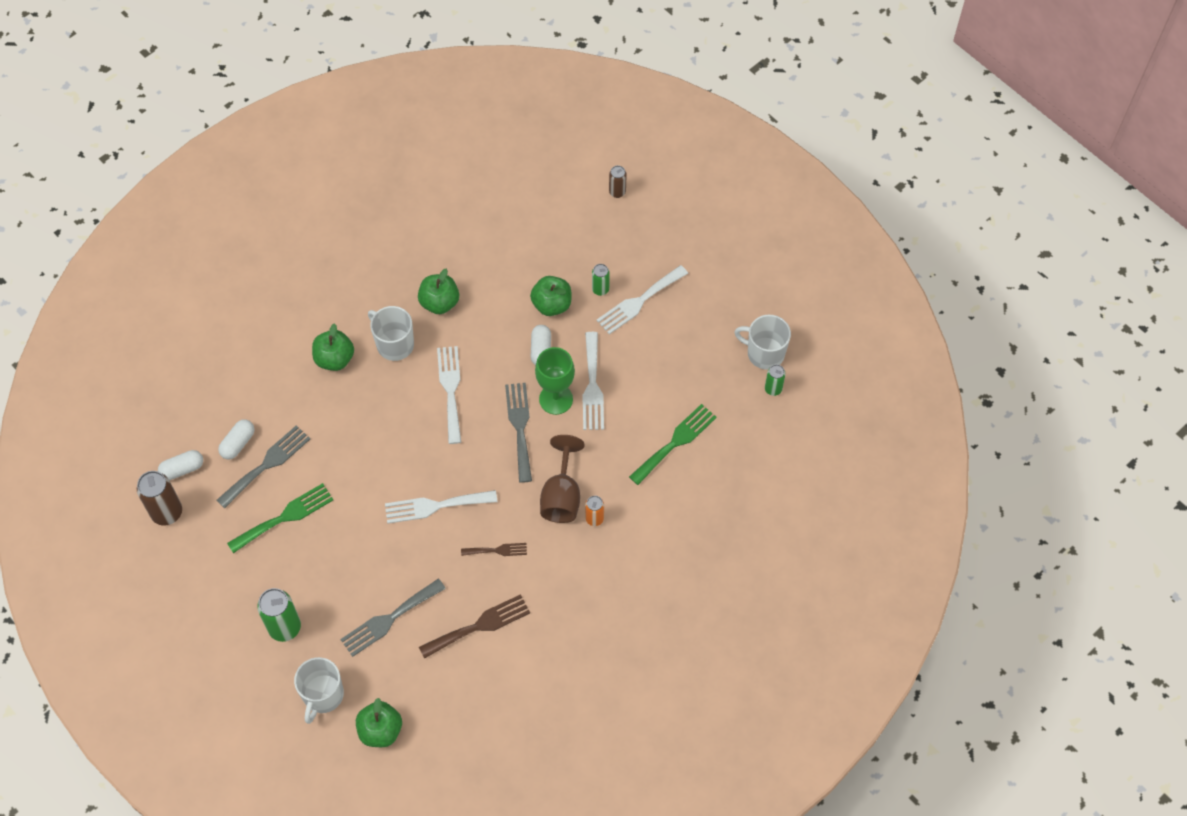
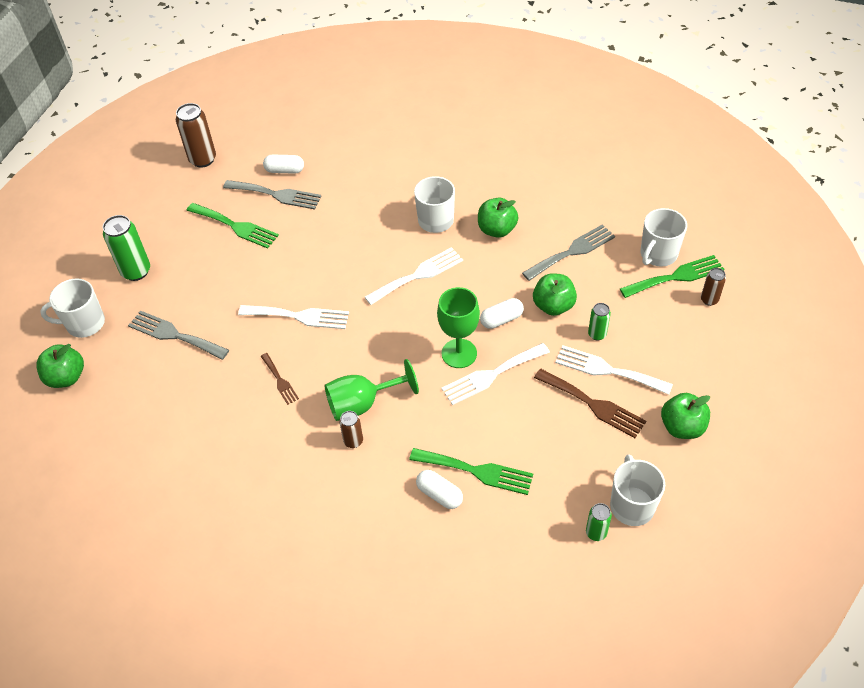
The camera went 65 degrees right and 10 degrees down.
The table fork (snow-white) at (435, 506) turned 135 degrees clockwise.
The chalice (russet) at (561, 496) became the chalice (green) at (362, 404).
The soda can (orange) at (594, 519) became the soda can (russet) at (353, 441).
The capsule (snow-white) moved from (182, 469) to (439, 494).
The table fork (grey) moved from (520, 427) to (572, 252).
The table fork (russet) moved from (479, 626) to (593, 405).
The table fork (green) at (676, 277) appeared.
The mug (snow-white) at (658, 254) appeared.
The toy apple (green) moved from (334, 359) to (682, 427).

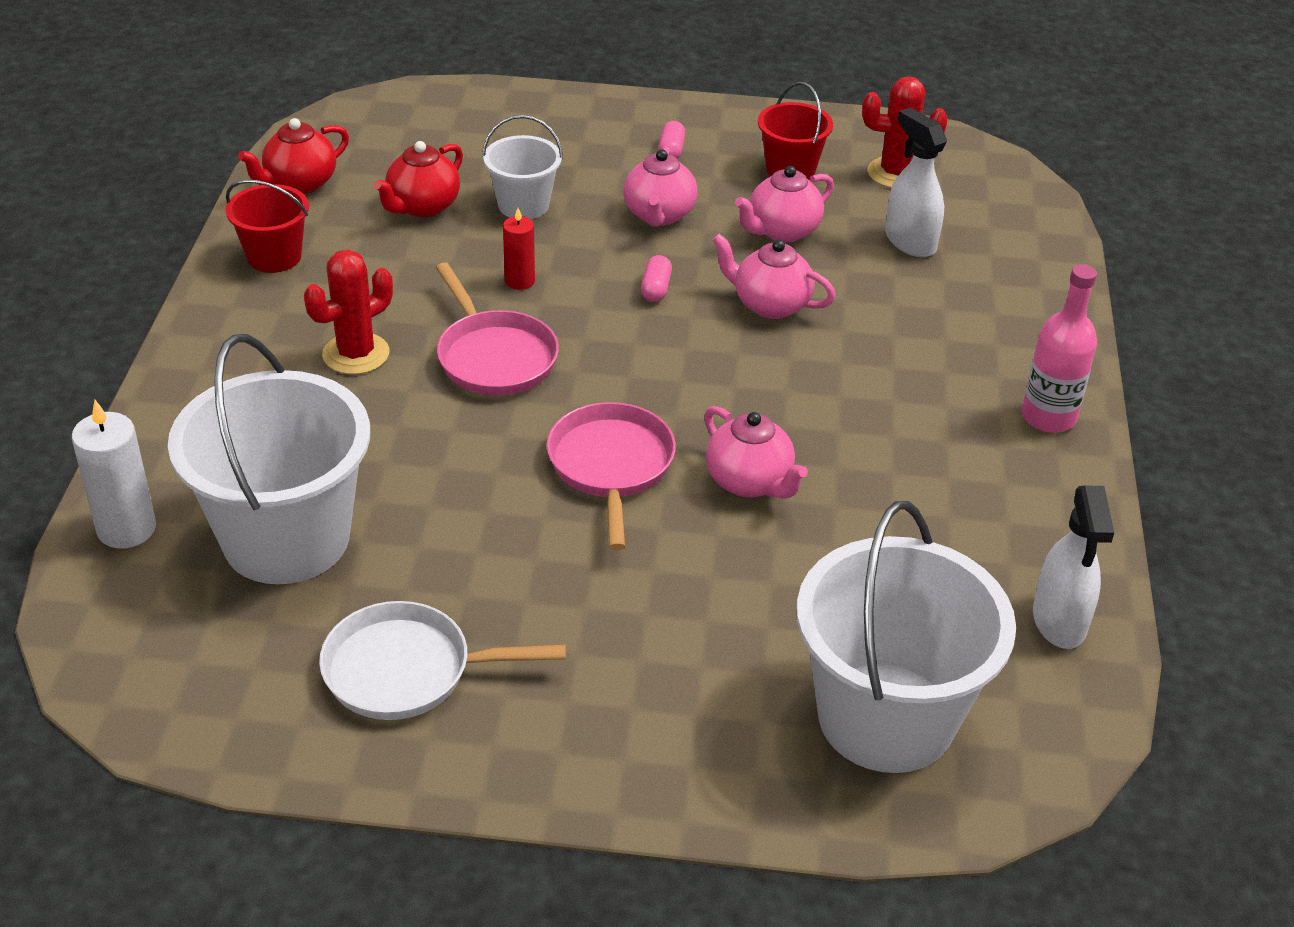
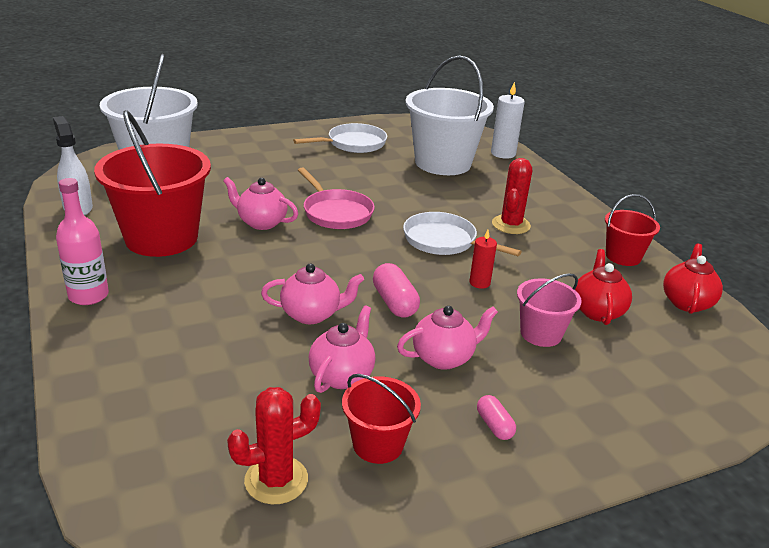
The camera went 150 degrees right and 10 degrees down.
The sand bucket (red) at (161, 238) appeared.
The capsule (rosy) at (656, 289) changed to 1.63 times the size.
The teapot (rosy) at (659, 215) turned 90 degrees clockwise.
The frying pan (rosy) at (494, 356) became the frying pan (snow-white) at (444, 241).
The sand bucket (snow-white) at (523, 205) became the sand bucket (rosy) at (541, 334).
The sprayer (snow-white) at (910, 241) disappeared.

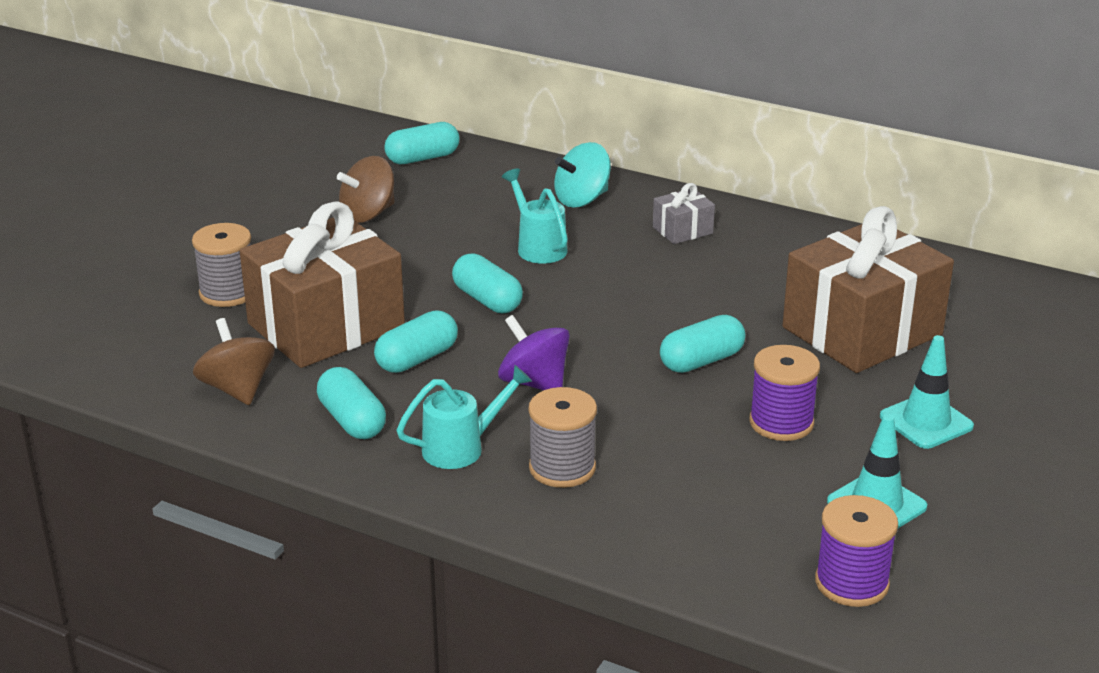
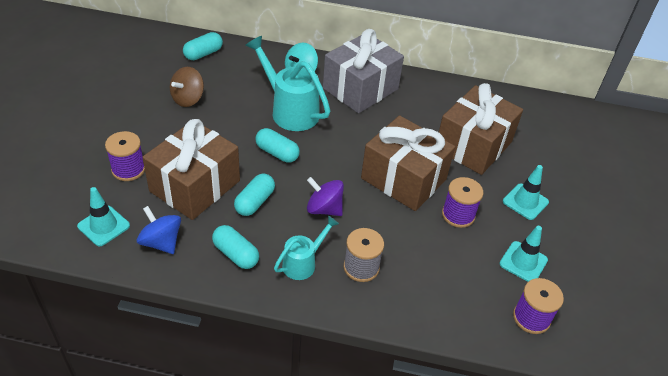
The camera went 20 degrees left and 15 degrees up.
The traffic cone (turquoise) at (103, 226) appeared.
The reel of thread (grey) at (228, 293) became the reel of thread (purple) at (128, 169).
The whirligig (russet) at (237, 389) became the whirligig (cobalt) at (161, 242).
The sprinkling can (turquoise) at (538, 247) changed to 1.74 times the size.
The present (grey) at (682, 230) changed to 2.35 times the size.
The capsule (turquoise) at (701, 361) was replaced by the present (russet) at (403, 179).

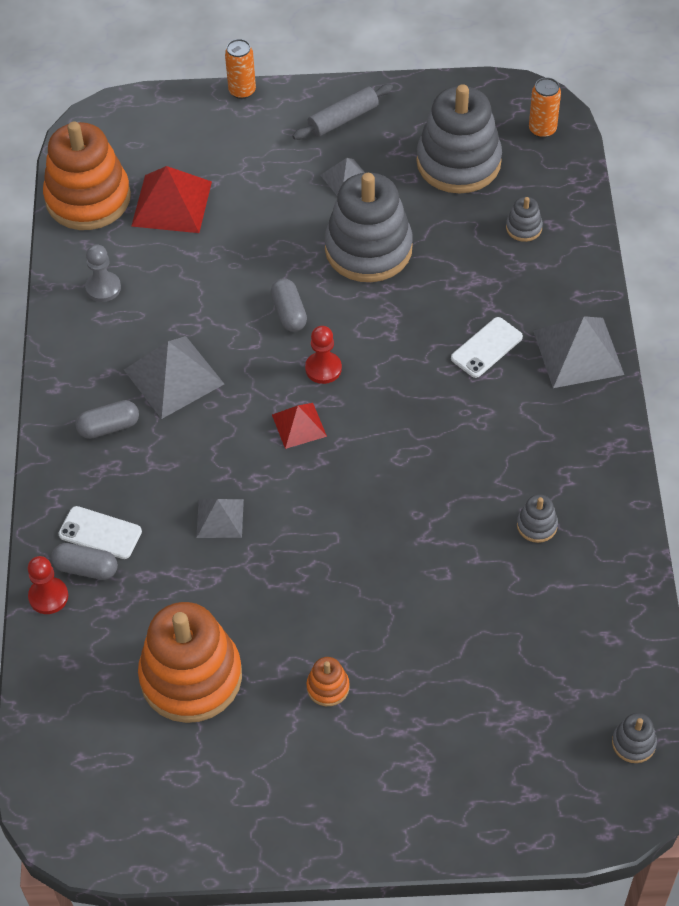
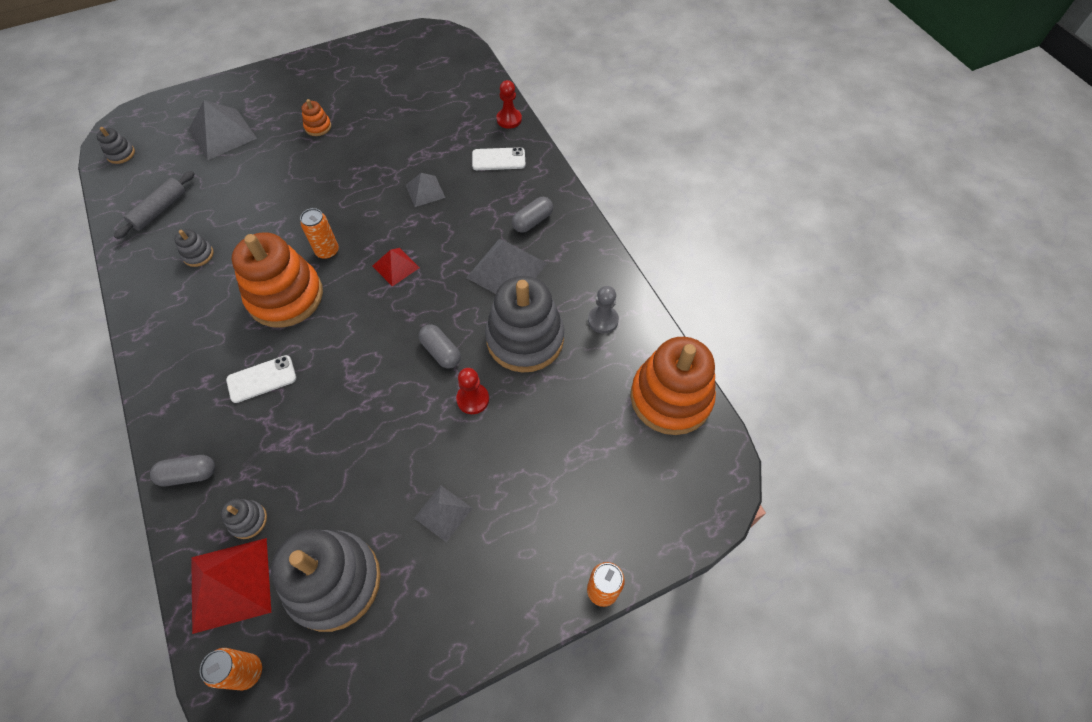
The camera went 155 degrees right and 5 degrees up.
The pastry roller (grey) moved from (343, 119) to (160, 210).
The capsule (grey) moved from (86, 568) to (189, 474).
The solid pyramid (grey) moved from (578, 352) to (222, 134).
The solid pyramid (red) moved from (172, 203) to (230, 584).
The smartphone (snow-white) at (486, 348) turned 45 degrees clockwise.
The stacking rings (orange) moved from (191, 677) to (285, 296).
The soda can (orange) at (327, 251) appeared.
The game pawn (red) moved from (323, 369) to (473, 399).
The stacking rings (grey) moved from (368, 249) to (525, 339).

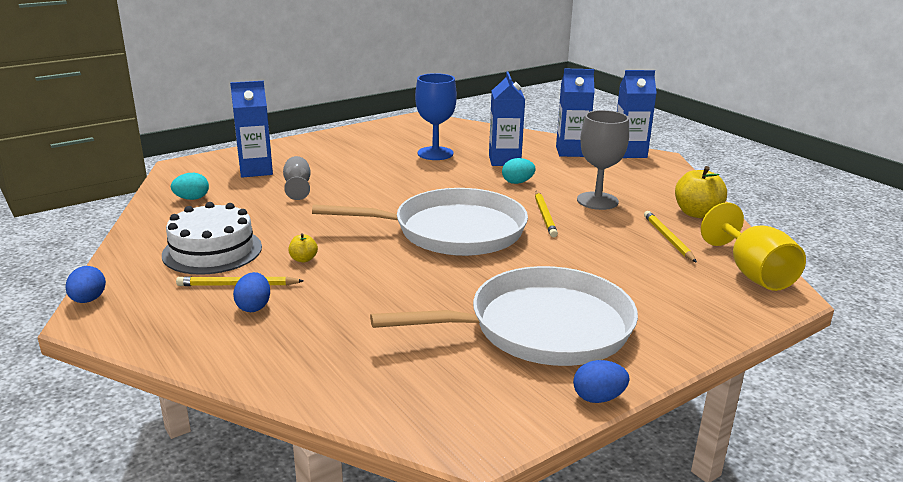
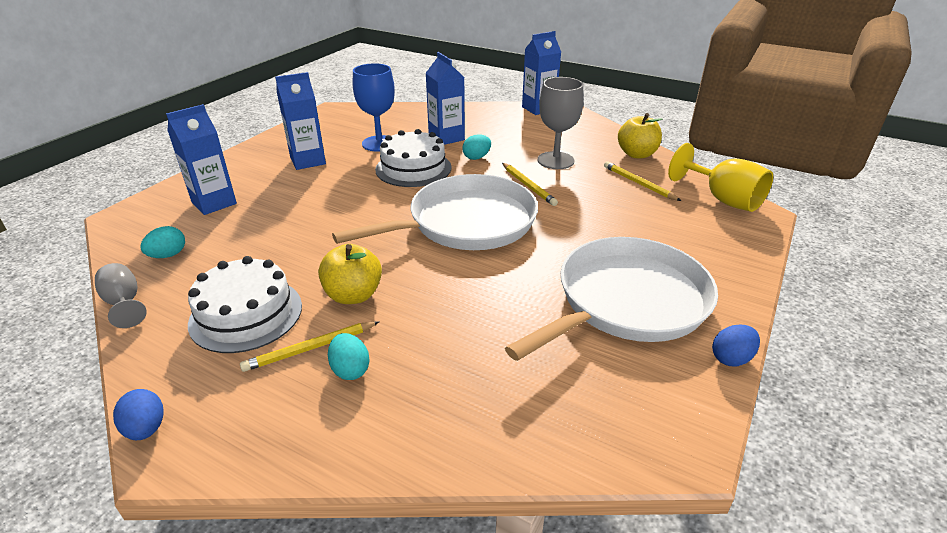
The camera went 25 degrees left and 10 degrees up.
The chalice (grey) moved from (297, 187) to (124, 303).
The juice carton (cobalt) moved from (571, 151) to (308, 161).
The toy apple (yellow) at (303, 259) changed to 1.99 times the size.
The egg shape (cobalt) at (254, 307) became the egg shape (turquoise) at (350, 370).
The cake (snow-white) at (413, 168) appeared.

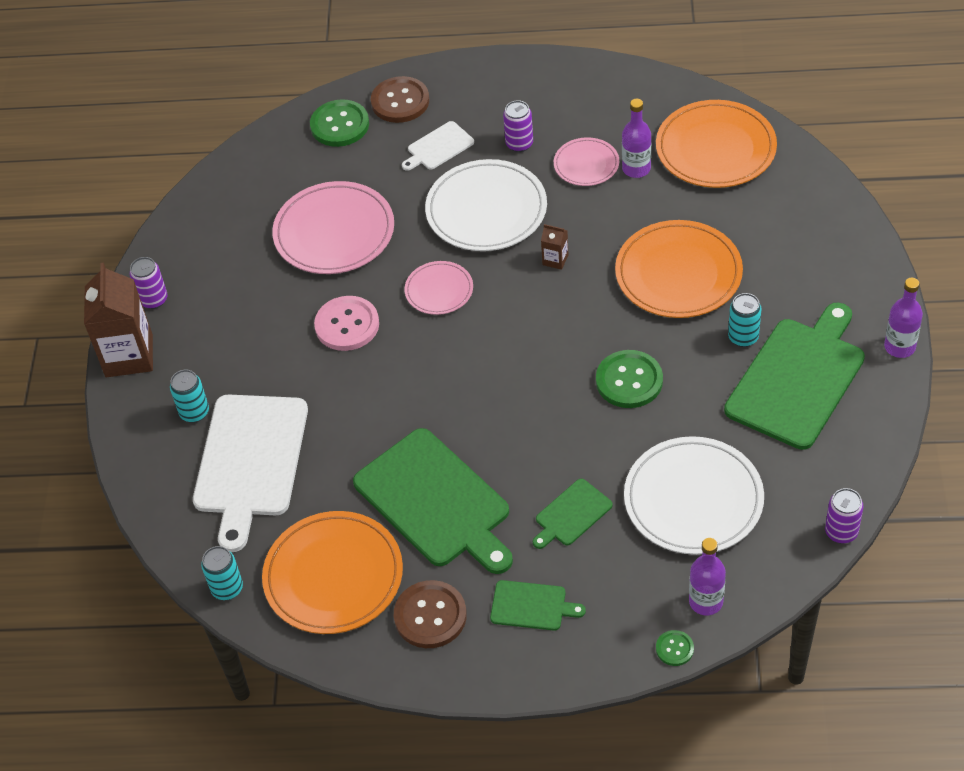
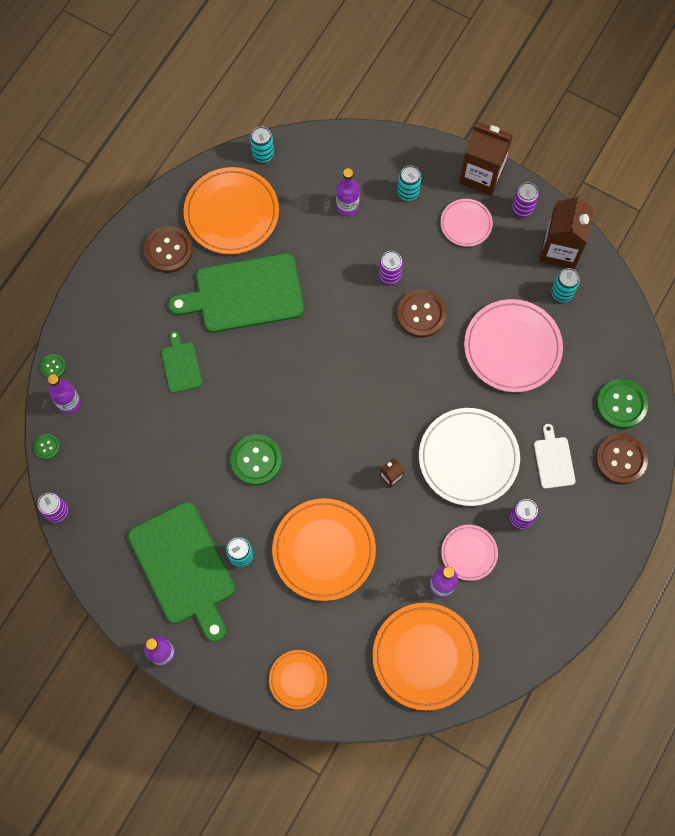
The camera went 115 degrees right and 20 degrees up.
The shirt button (green) at (47, 447) appeared.
The dinner plate (orange) at (298, 679) appeared.
The chopping board (snow-white) at (250, 461) was replaced by the flask (purple) at (347, 207).
The soda can (purple) at (389, 276) appeared.
The shirt button (rosy) at (347, 325) became the shirt button (russet) at (421, 314).
The dinner plate (rosy) moved from (439, 290) to (466, 224).
The juice carton (russet) at (560, 250) appeared.
The soda can (turquoise) at (562, 293) appeared.
The chopping board (green) at (531, 606) disappeared.
The dinner plate (snow-white) at (693, 499) disappeared.

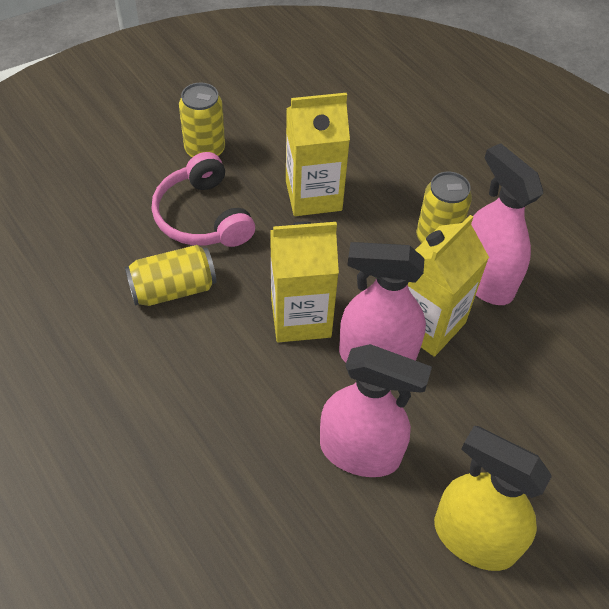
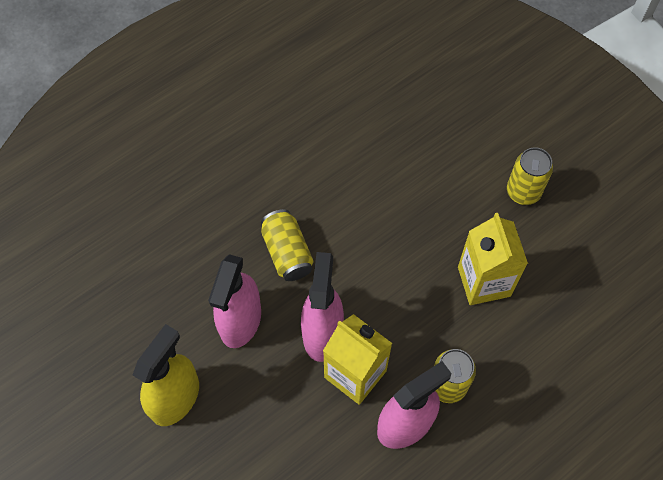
The camera went 90 degrees right and 10 degrees up.
The soda can (yellow) moved from (173, 289) to (287, 253).
The headset (rosy) at (202, 217) disappeared.
The juice carton (yellow) at (300, 317) disappeared.

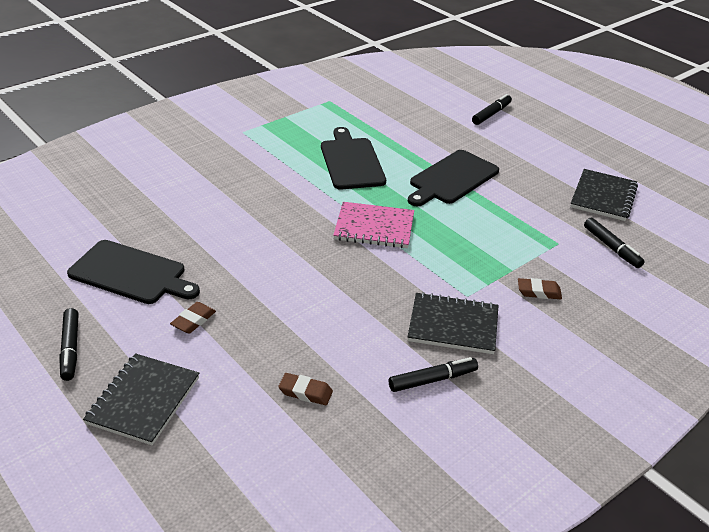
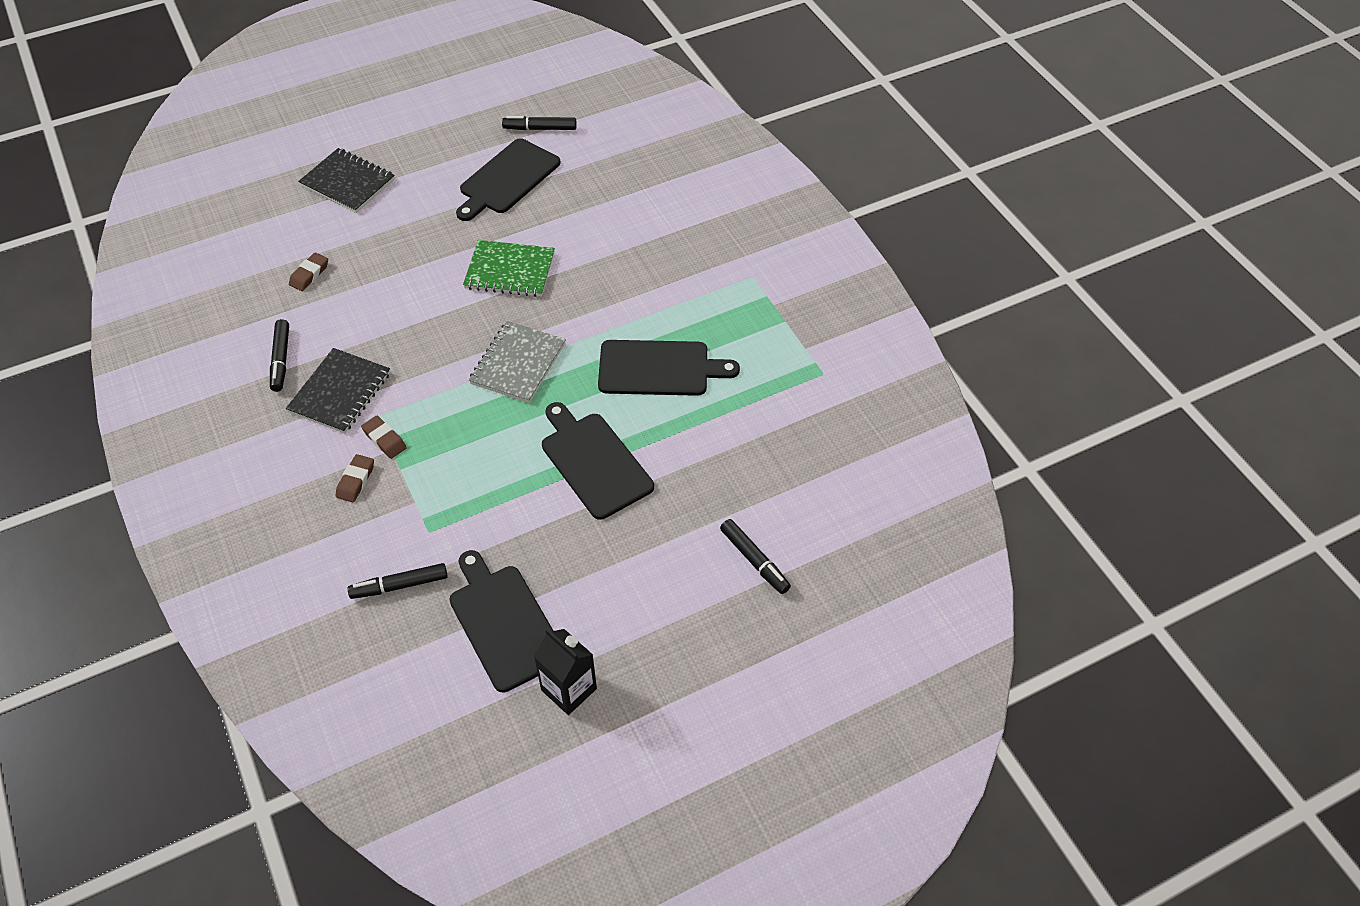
The camera went 105 degrees right and 15 degrees up.
The gum eraser (russet) moved from (193, 320) to (384, 439).
The notebook (jet-black) at (603, 197) was replaced by the chopping board (jet-black) at (504, 623).
The notebook (green) at (510, 271) appeared.
The notebook (rosy) at (374, 227) became the notebook (grey) at (518, 364).
The marker (jet-black) moved from (70, 349) to (540, 128).
The juice carton (jet-black) at (569, 689) appeared.

